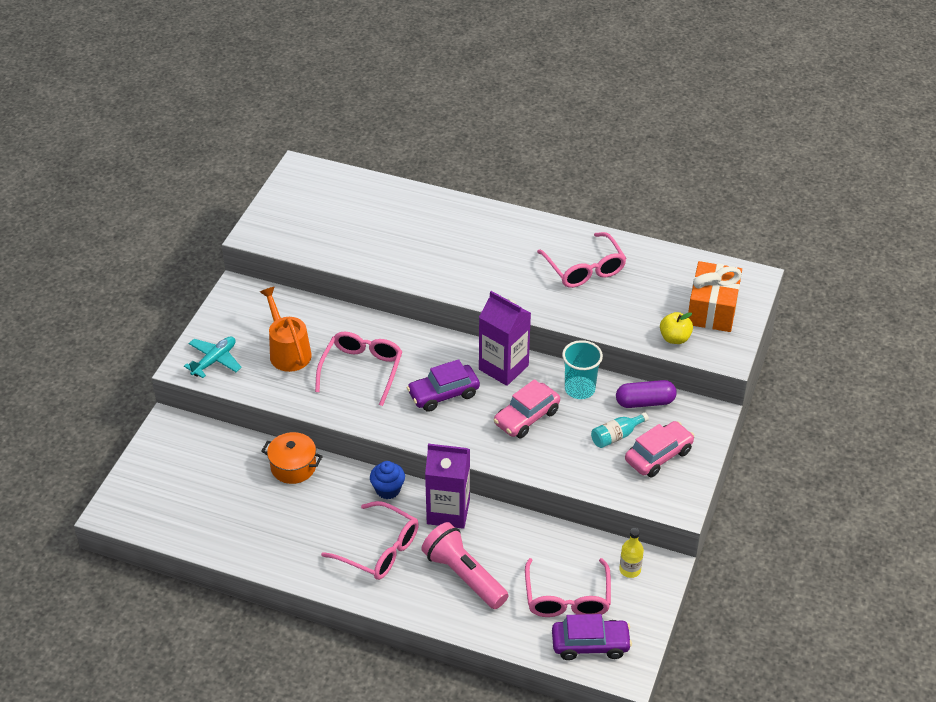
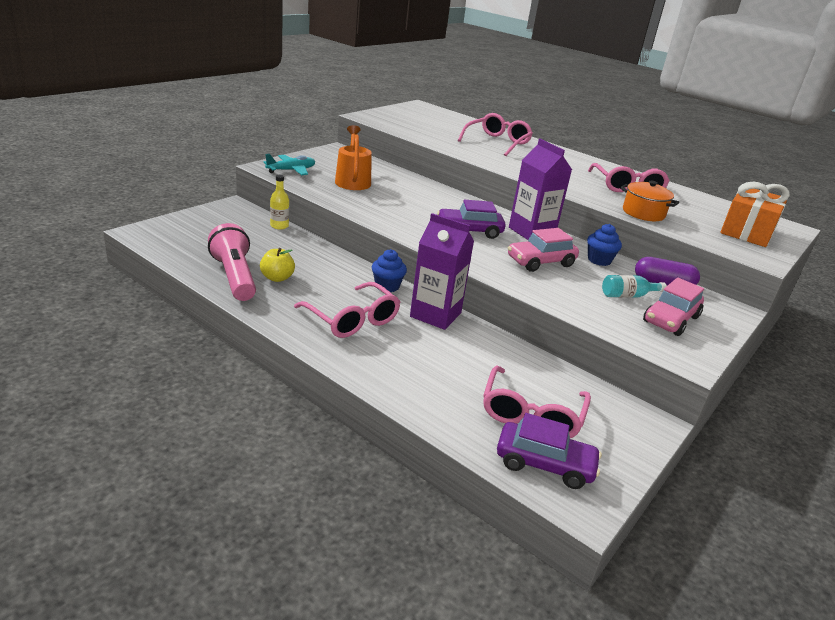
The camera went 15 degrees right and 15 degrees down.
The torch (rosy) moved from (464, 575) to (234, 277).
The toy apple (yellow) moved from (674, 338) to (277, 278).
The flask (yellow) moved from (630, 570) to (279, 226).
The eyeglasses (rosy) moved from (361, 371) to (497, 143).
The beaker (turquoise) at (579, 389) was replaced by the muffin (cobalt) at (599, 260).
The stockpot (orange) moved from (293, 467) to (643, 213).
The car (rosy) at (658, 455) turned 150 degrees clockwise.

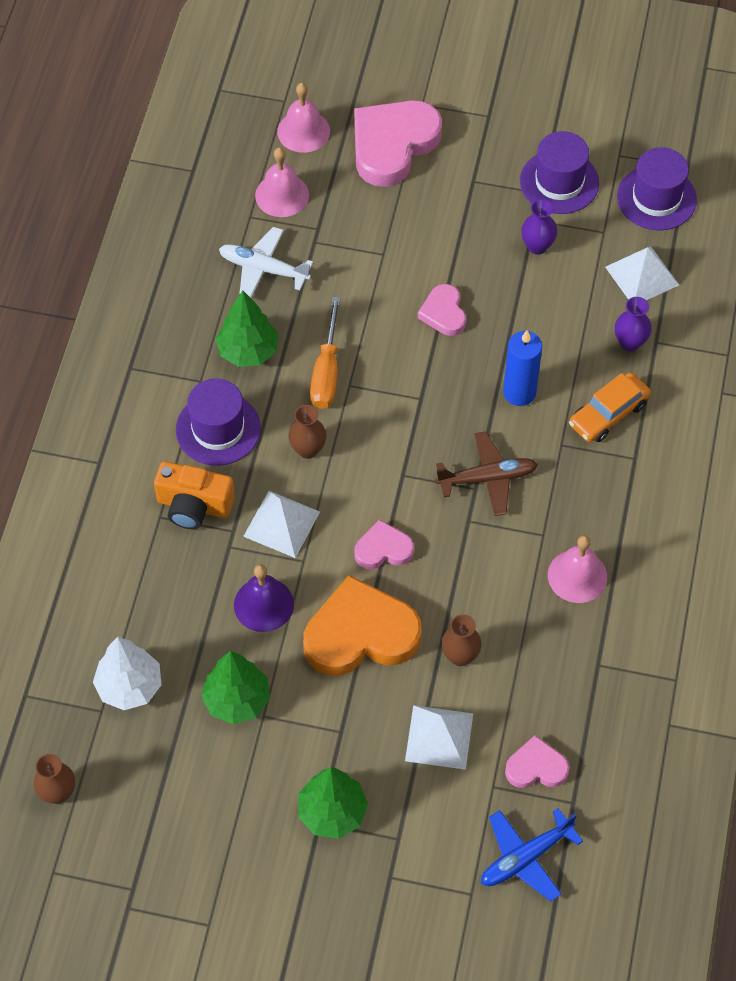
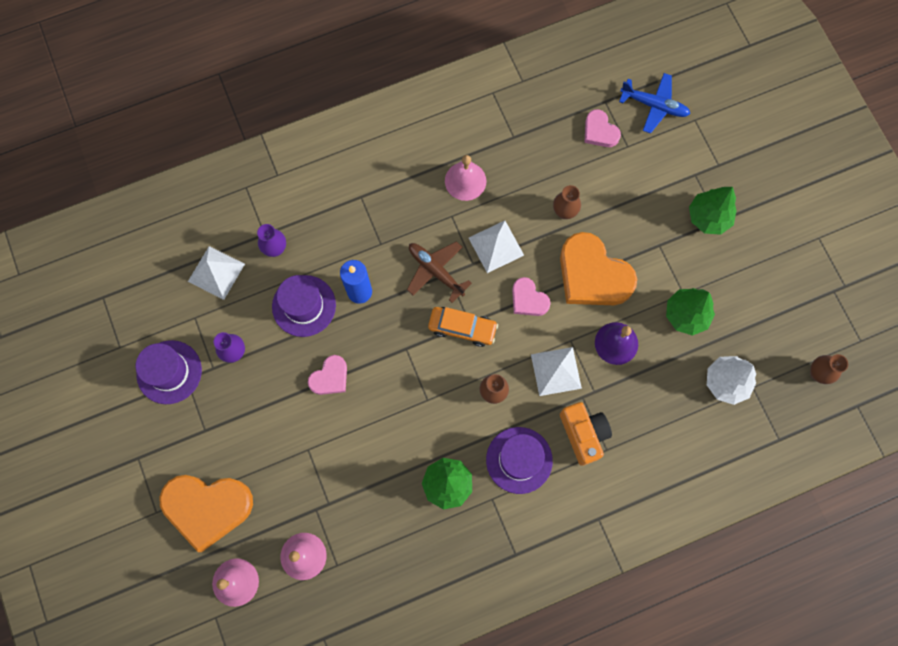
The camera went 125 degrees left and 15 degrees up.
The heart (rosy) at (393, 145) became the heart (orange) at (207, 508).
The hat (purple) moved from (656, 198) to (304, 306).
The car (orange) moved from (608, 414) to (462, 328).
The solid pyramid (snow-white) moved from (439, 737) to (496, 246).
The toy plane (snow-white) at (263, 269) disappeared.
The screwdriver (orange) at (327, 371) disappeared.

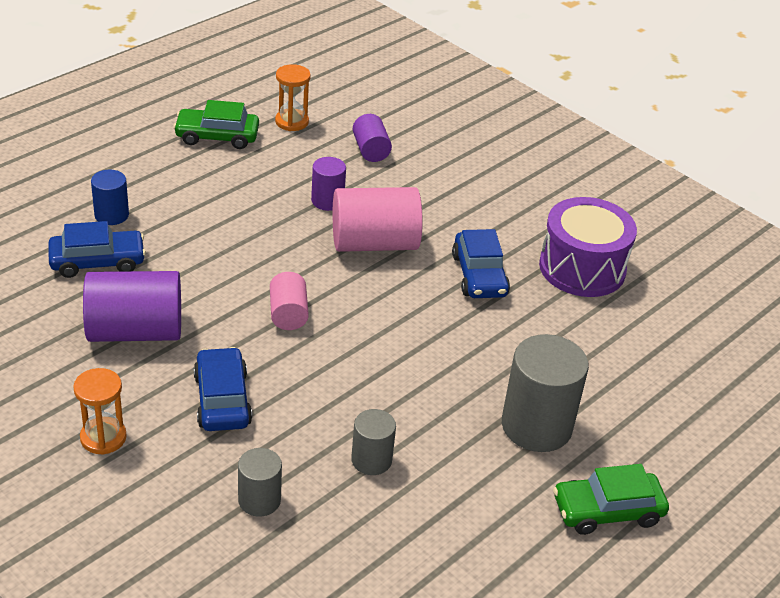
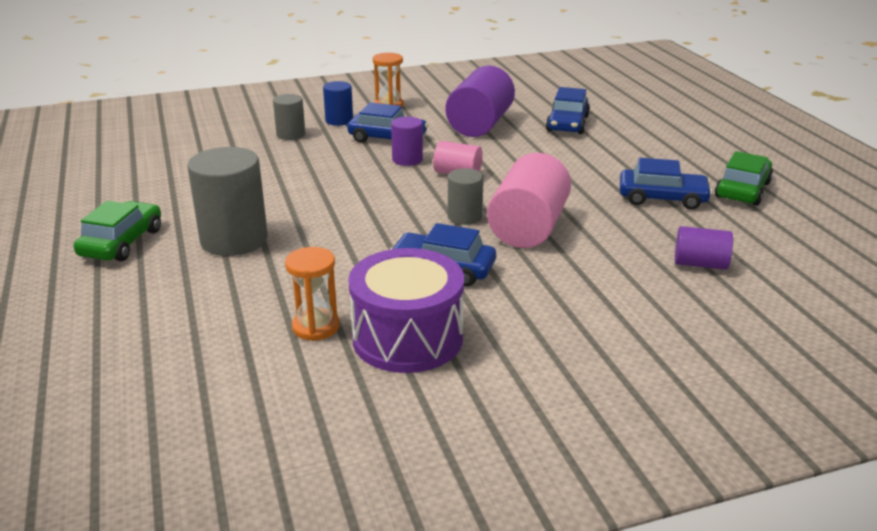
The camera went 120 degrees right and 10 degrees down.
The hourglass (orange) moved from (292, 122) to (316, 327).
The cylinder (cobalt) moved from (111, 215) to (339, 120).
The cylinder (purple) moved from (327, 201) to (407, 159).
The cylinder (grey) moved from (371, 460) to (464, 216).
The car (cobalt) at (662, 198) appeared.

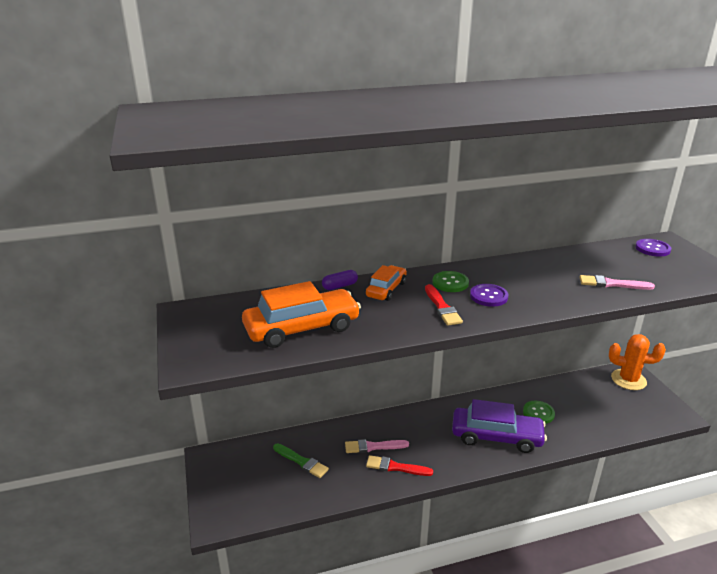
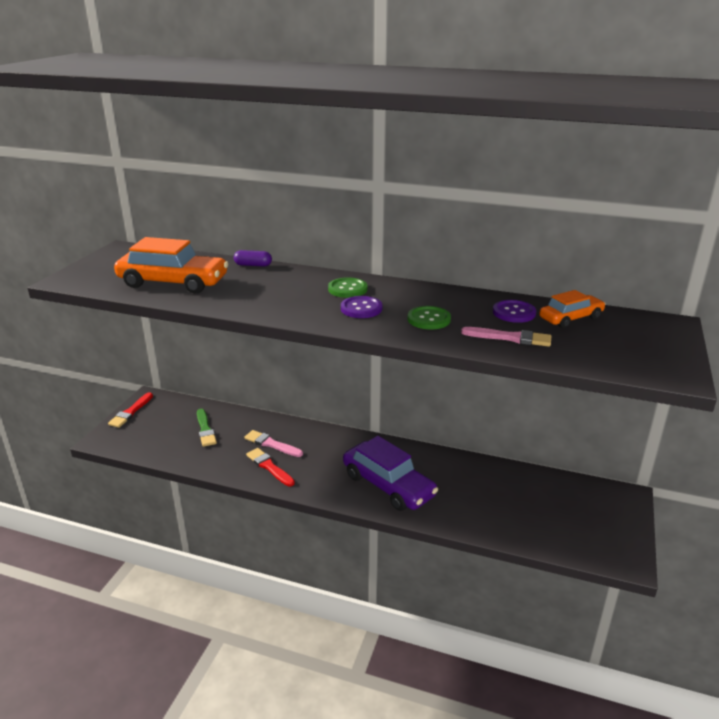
The camera went 35 degrees right and 0 degrees up.
The paintbrush (red) moved from (442, 307) to (131, 412).
The shirt button (green) moved from (538, 413) to (429, 319).
The paintbrush (rosy) at (612, 284) turned 150 degrees clockwise.
The shirt button (purple) moved from (652, 249) to (514, 313).
The car (orange) moved from (386, 289) to (571, 318).
The saguaro cactus (orange) at (628, 380) disappeared.

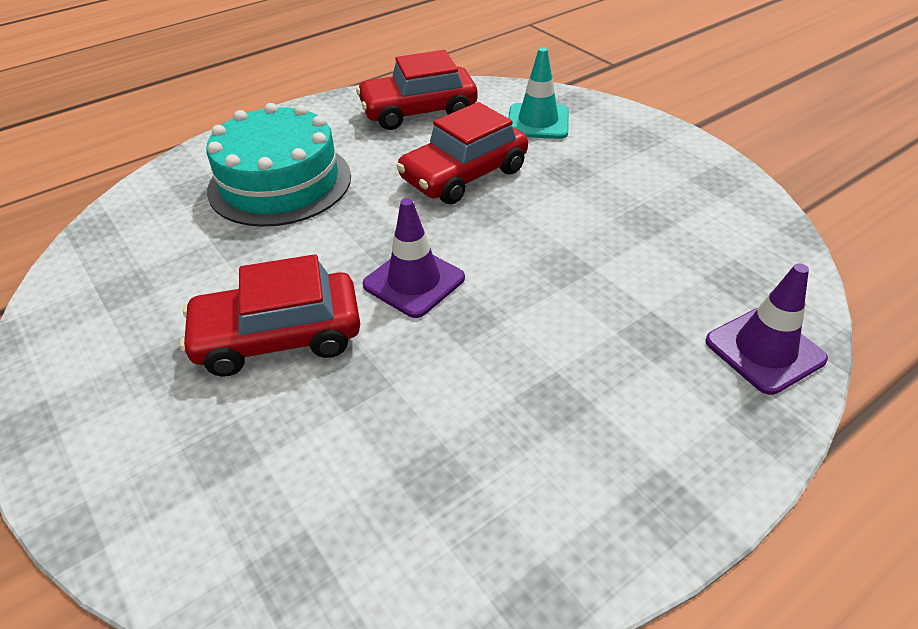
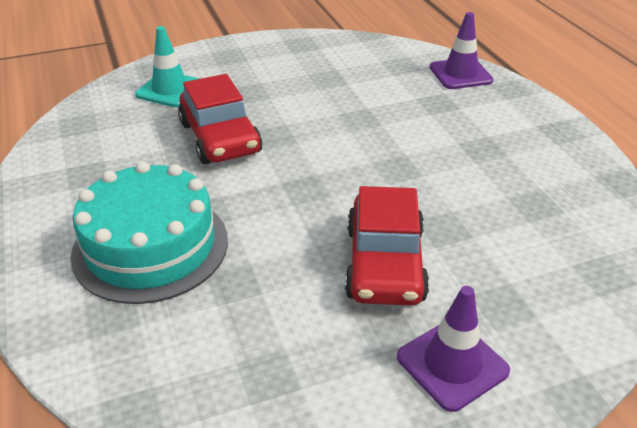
The camera went 75 degrees left and 5 degrees down.
The traffic cone (purple) moved from (414, 281) to (452, 364).
The car (red) at (418, 111) disappeared.

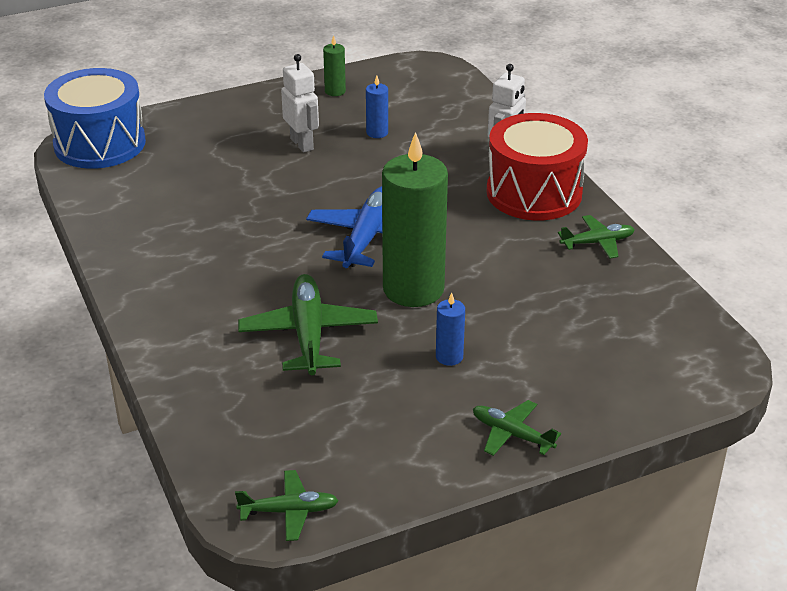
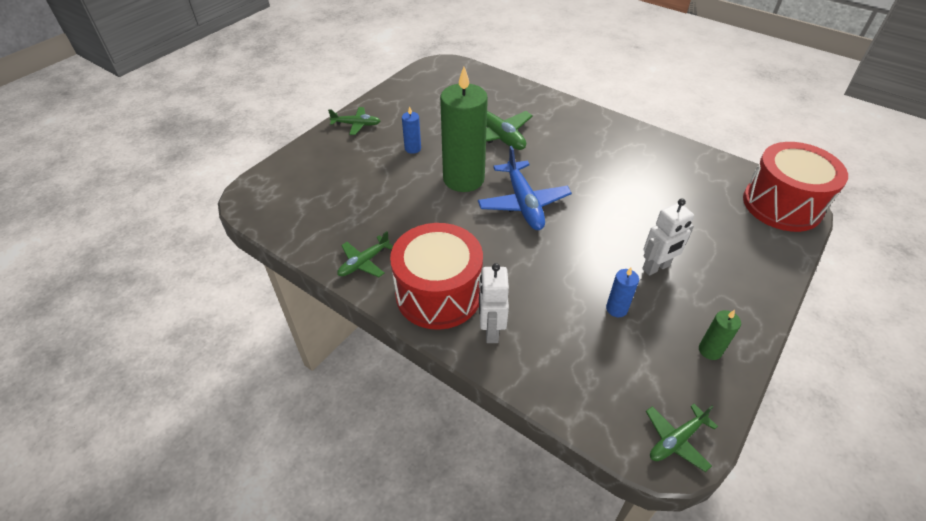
The camera went 150 degrees right and 10 degrees up.
The robot figure (snow-white) at (302, 144) turned 60 degrees counterclockwise.
The toy plane (green) moved from (289, 511) to (676, 440).
The drum (cobalt) at (100, 144) became the drum (red) at (782, 205).

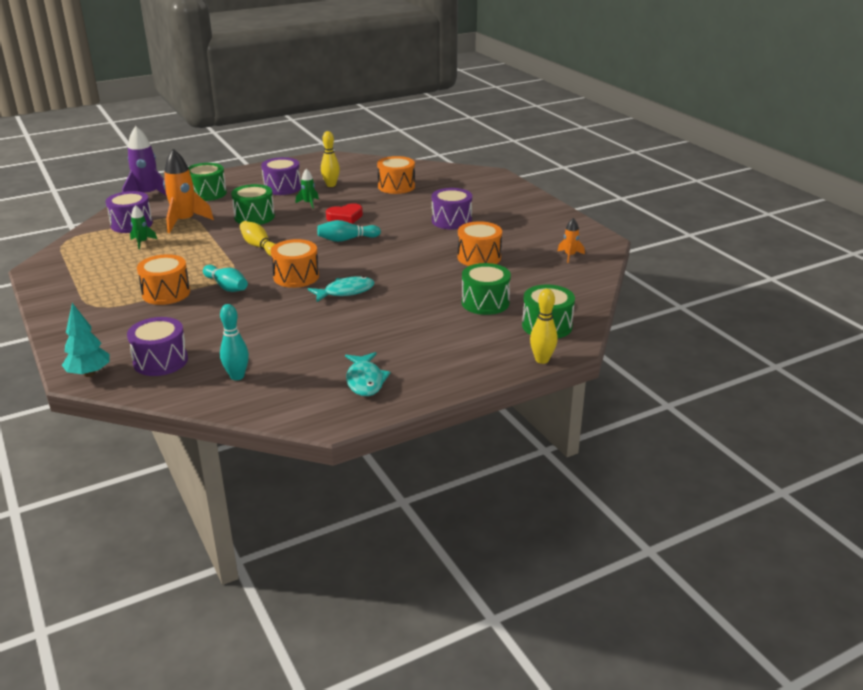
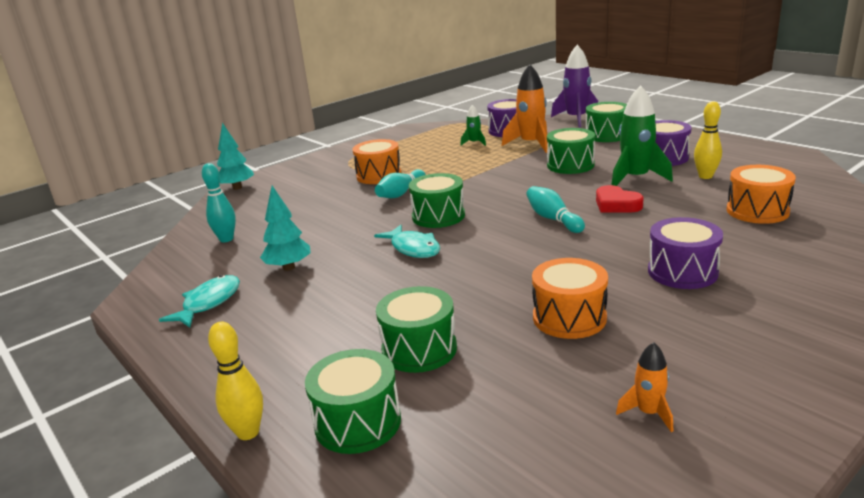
The camera went 80 degrees right and 5 degrees down.
The fish figure (turquoise) at (365, 380) turned 135 degrees clockwise.
The fir tree (turquoise) at (289, 267) appeared.
The drum (orange) at (296, 276) became the drum (green) at (438, 216).
The toy rocket (green) at (309, 203) changed to 1.97 times the size.
The drum (purple) at (160, 361) disappeared.
The tenpin (yellow) at (259, 246) disappeared.

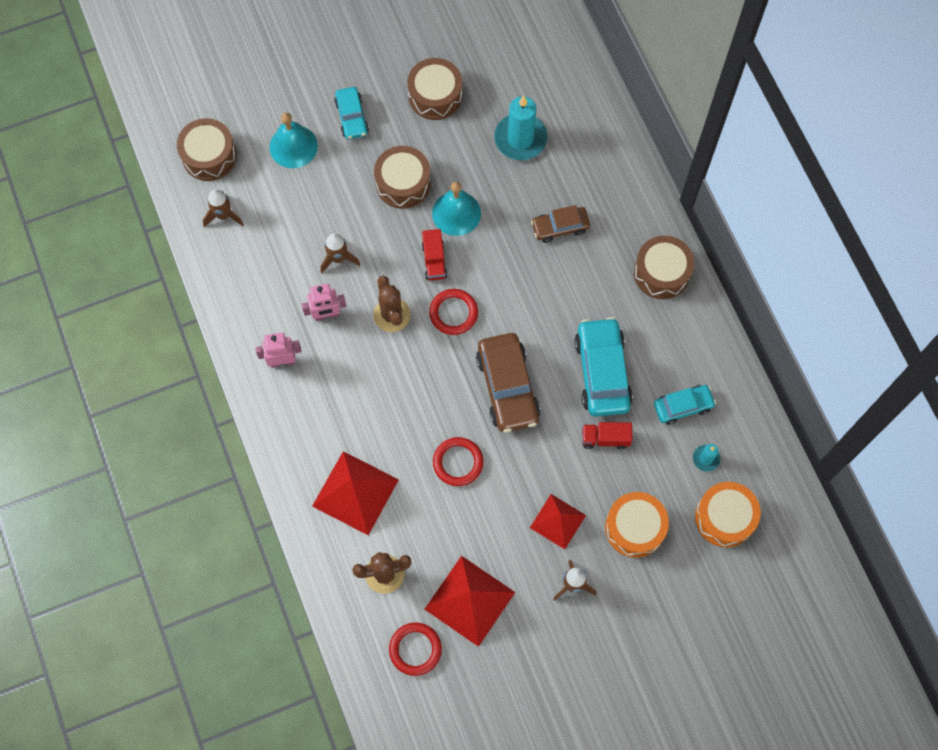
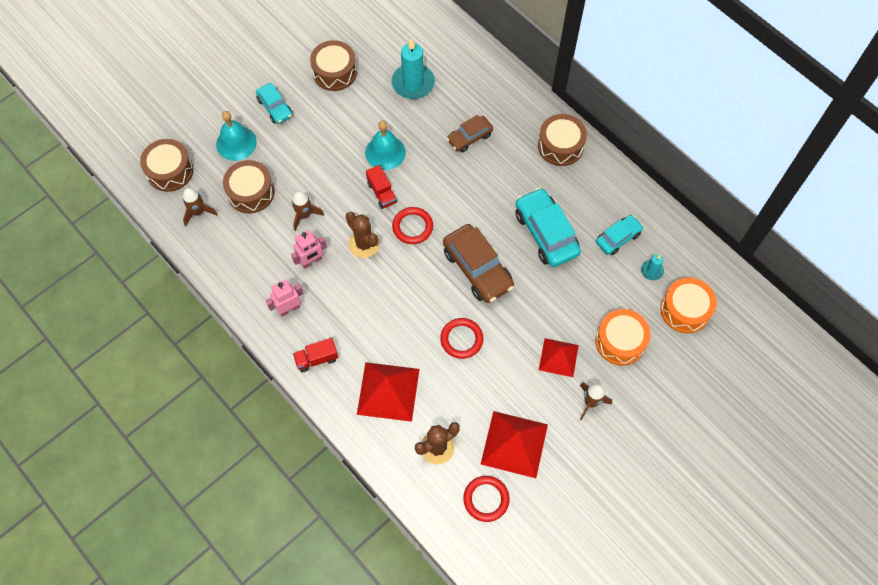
The camera went 20 degrees left and 5 degrees down.
The drum (russet) moved from (403, 183) to (251, 192).
The toy truck (red) moved from (605, 438) to (317, 359).

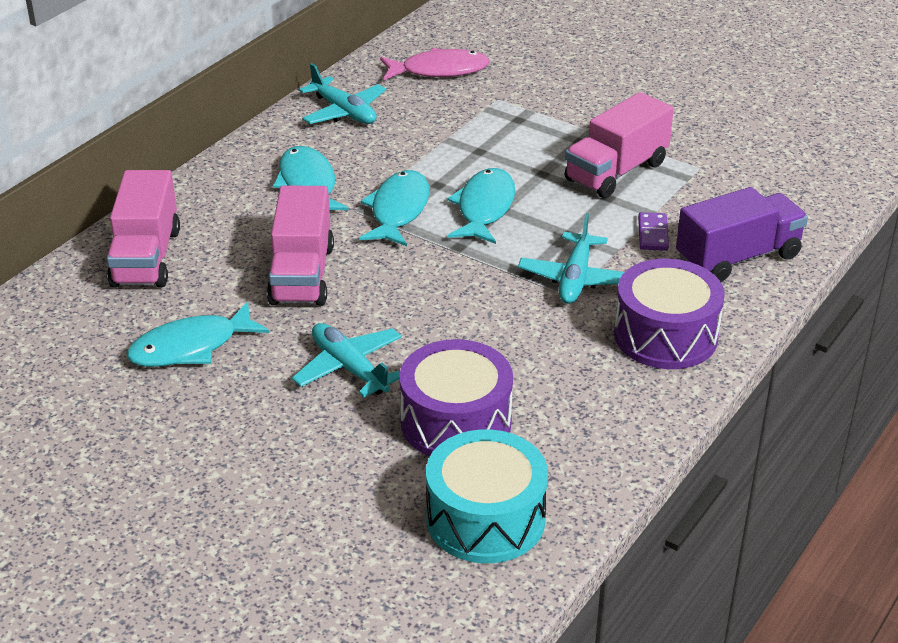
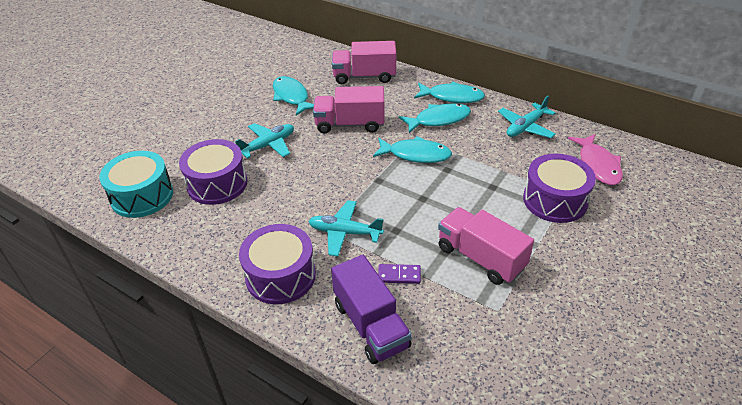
The camera went 90 degrees right and 5 degrees up.
The fish figure (turquoise) moved from (484, 208) to (452, 97).
The drum (purple) at (555, 200) appeared.

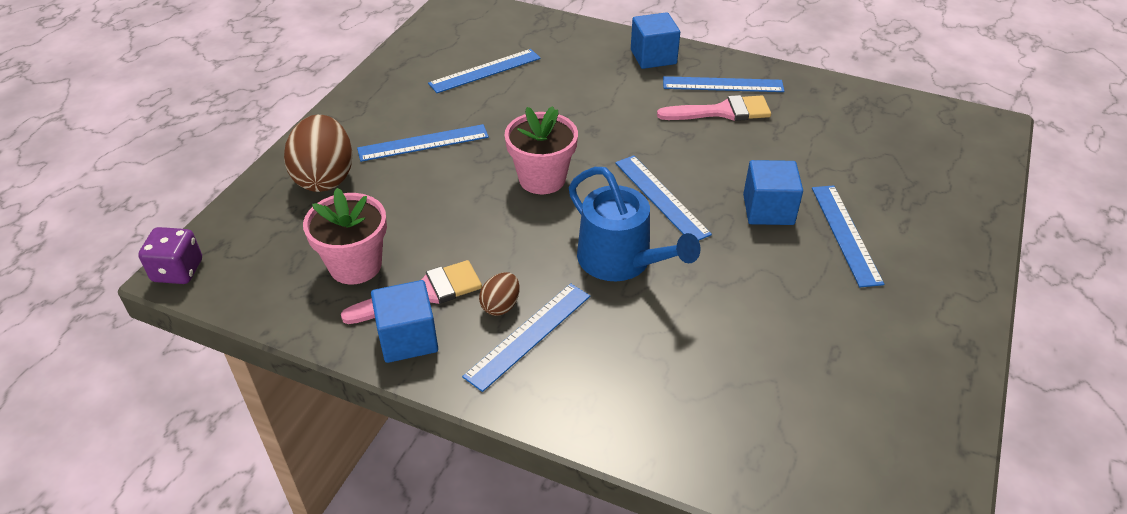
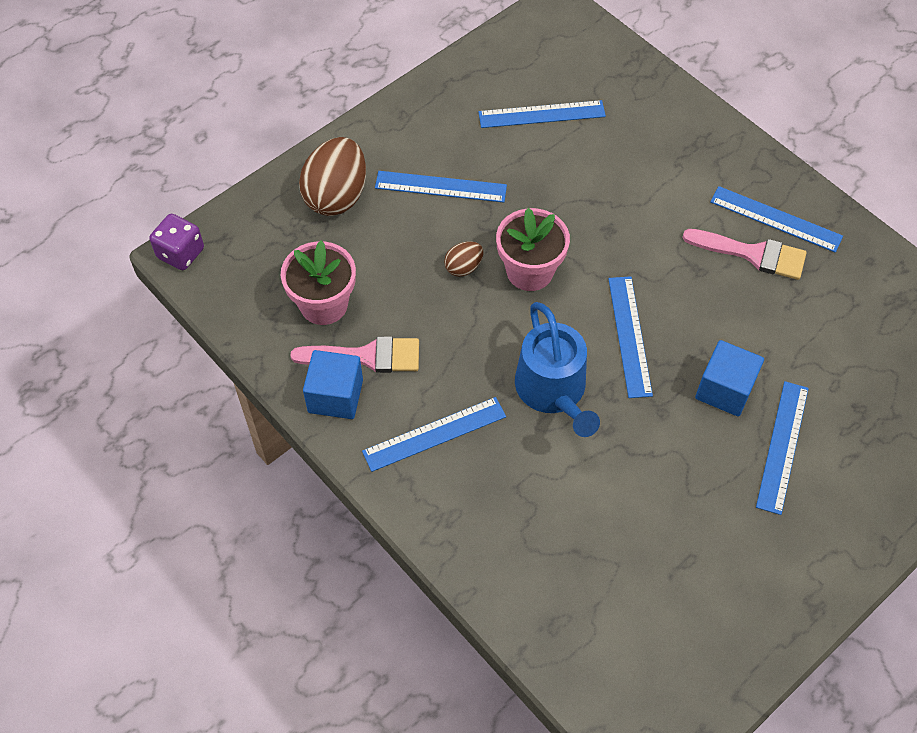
The camera went 25 degrees right and 15 degrees up.
The egg shape (russet) moved from (500, 306) to (463, 267).
The cube (cobalt) at (653, 57) disappeared.

